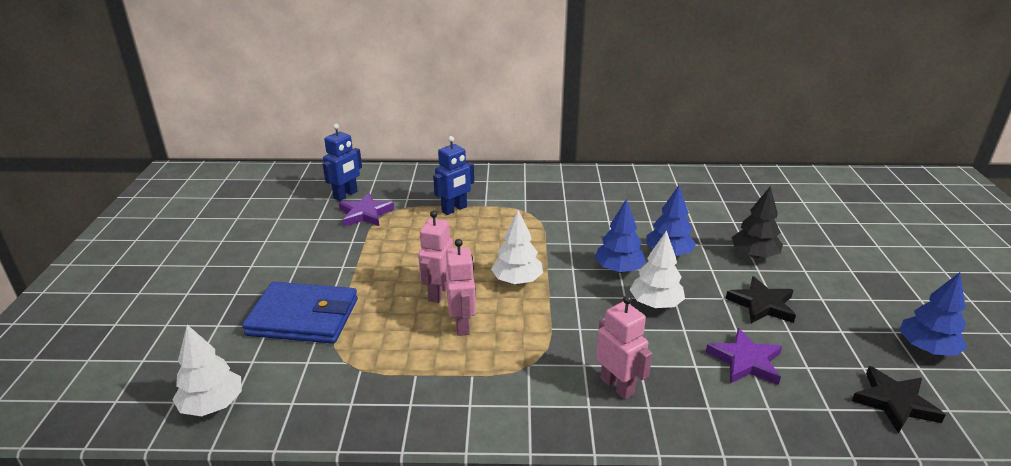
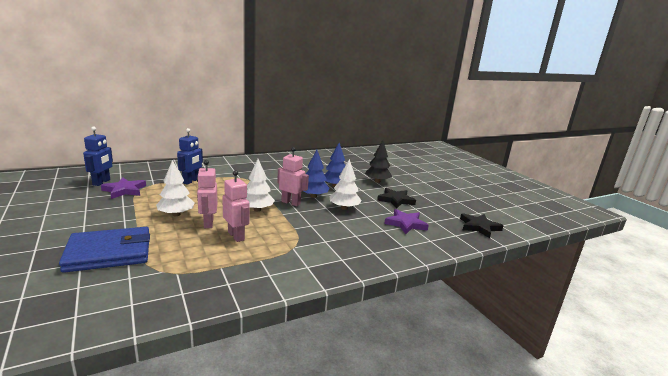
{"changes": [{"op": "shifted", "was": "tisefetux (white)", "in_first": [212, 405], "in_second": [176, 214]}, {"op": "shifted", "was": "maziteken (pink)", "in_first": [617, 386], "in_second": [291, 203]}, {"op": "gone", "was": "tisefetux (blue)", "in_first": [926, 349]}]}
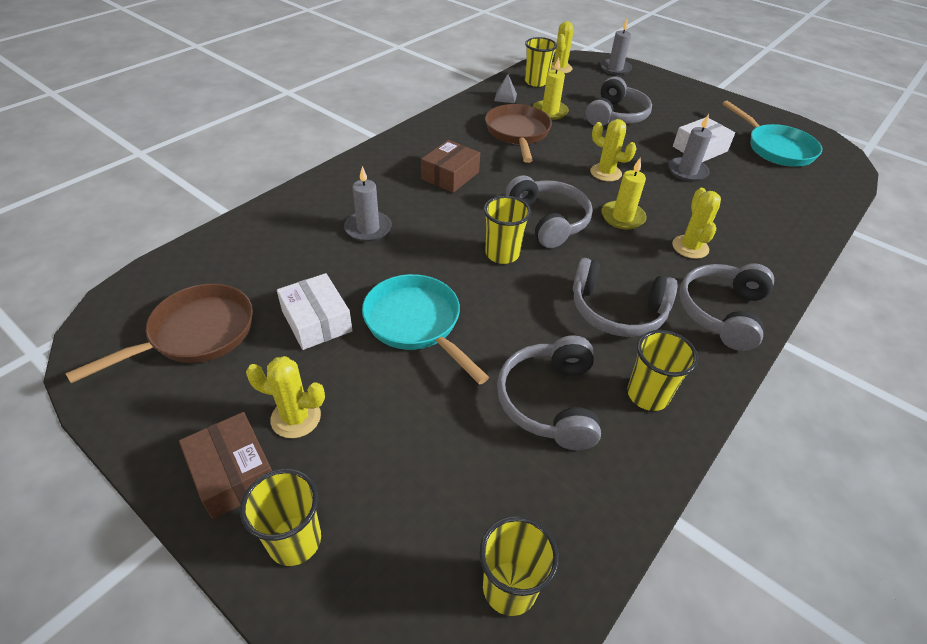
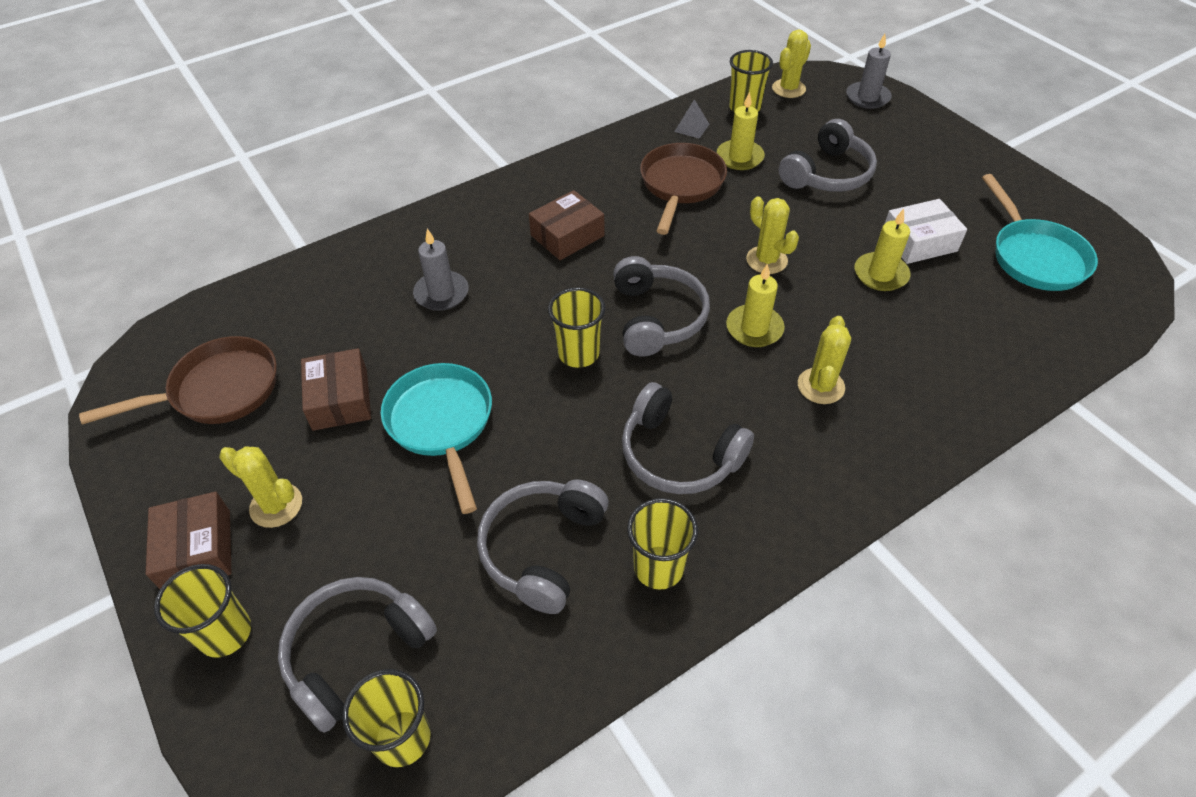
{"changes": [{"op": "shifted", "was": "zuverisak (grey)", "in_first": [722, 312], "in_second": [356, 653]}, {"op": "repainted", "was": "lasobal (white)", "now": "lasobal (brown)", "in_first": [316, 321], "in_second": [340, 399]}, {"op": "repainted", "was": "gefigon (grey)", "now": "gefigon (yellow)", "in_first": [687, 171], "in_second": [880, 274]}]}
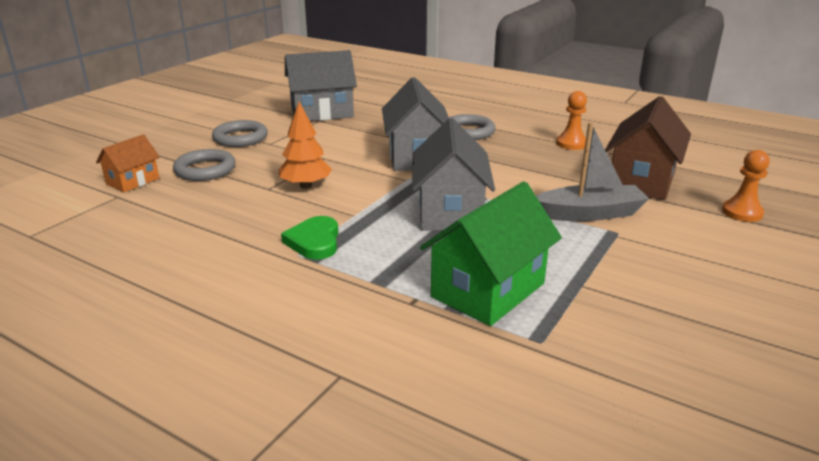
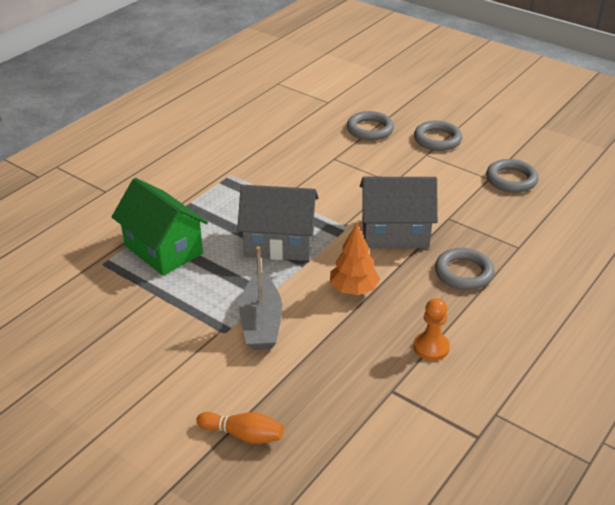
{"changes": [{"op": "swapped", "was": "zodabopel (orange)", "now": "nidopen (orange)", "in_first": [742, 212], "in_second": [243, 435]}, {"op": "shifted", "was": "tisefetux (orange)", "in_first": [306, 186], "in_second": [353, 289]}, {"op": "swapped", "was": "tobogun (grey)", "now": "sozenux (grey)", "in_first": [322, 112], "in_second": [511, 179]}, {"op": "gone", "was": "tobogun (orange)", "in_first": [133, 181]}, {"op": "gone", "was": "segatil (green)", "in_first": [314, 241]}, {"op": "gone", "was": "tobogun (brown)", "in_first": [641, 180]}]}
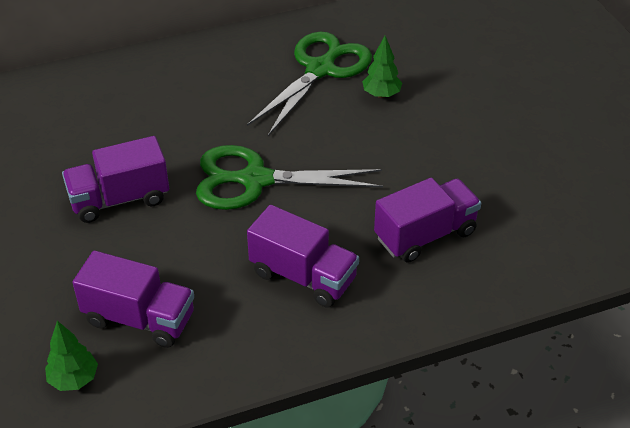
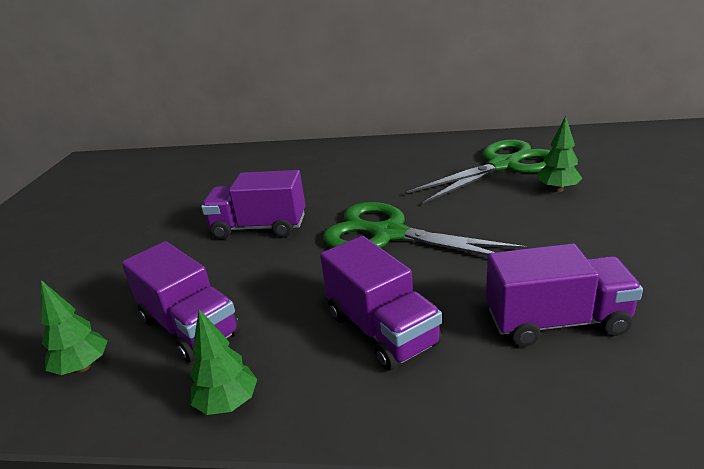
{"changes": [{"op": "new", "now": "tisefetux (green)", "in_second": [228, 403]}]}
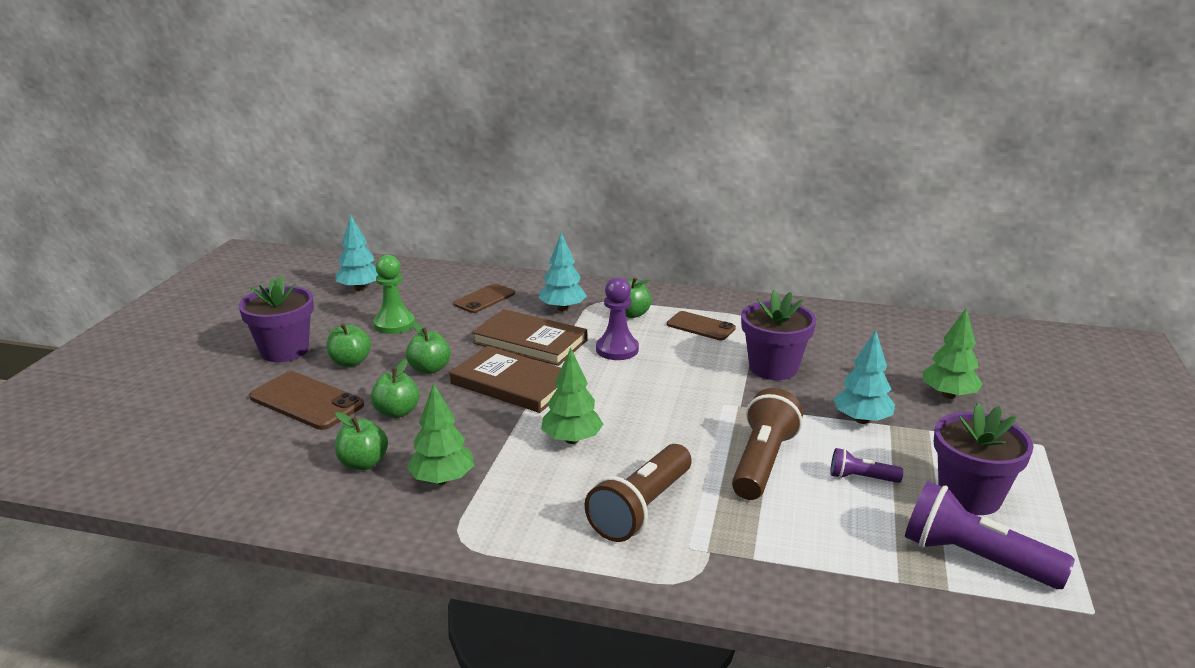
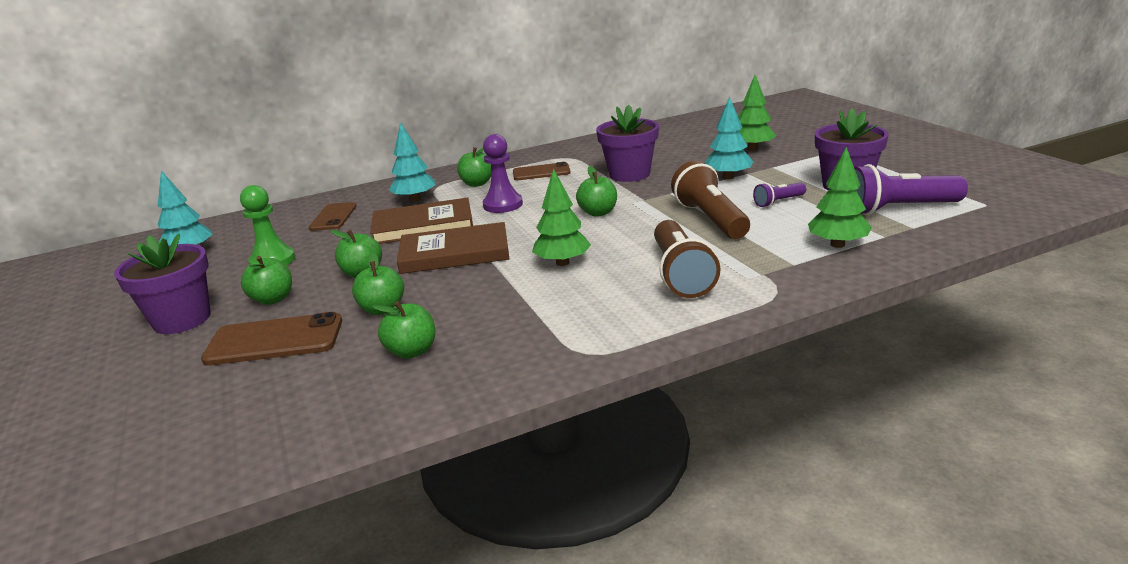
{"changes": [{"op": "new", "now": "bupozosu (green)", "in_second": [598, 213]}, {"op": "shifted", "was": "tisefetux (green)", "in_first": [442, 479], "in_second": [837, 244]}]}
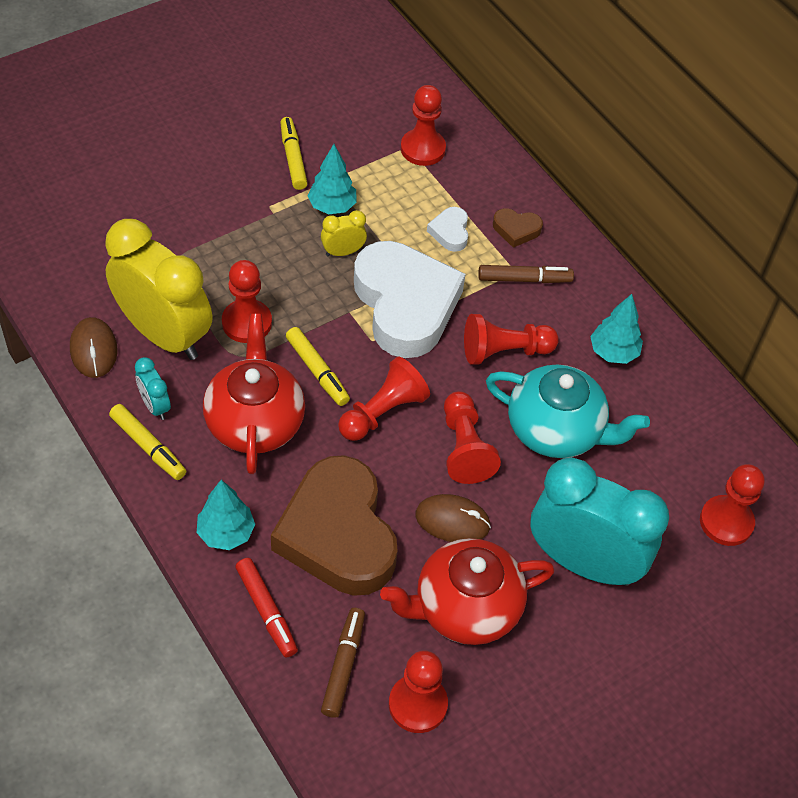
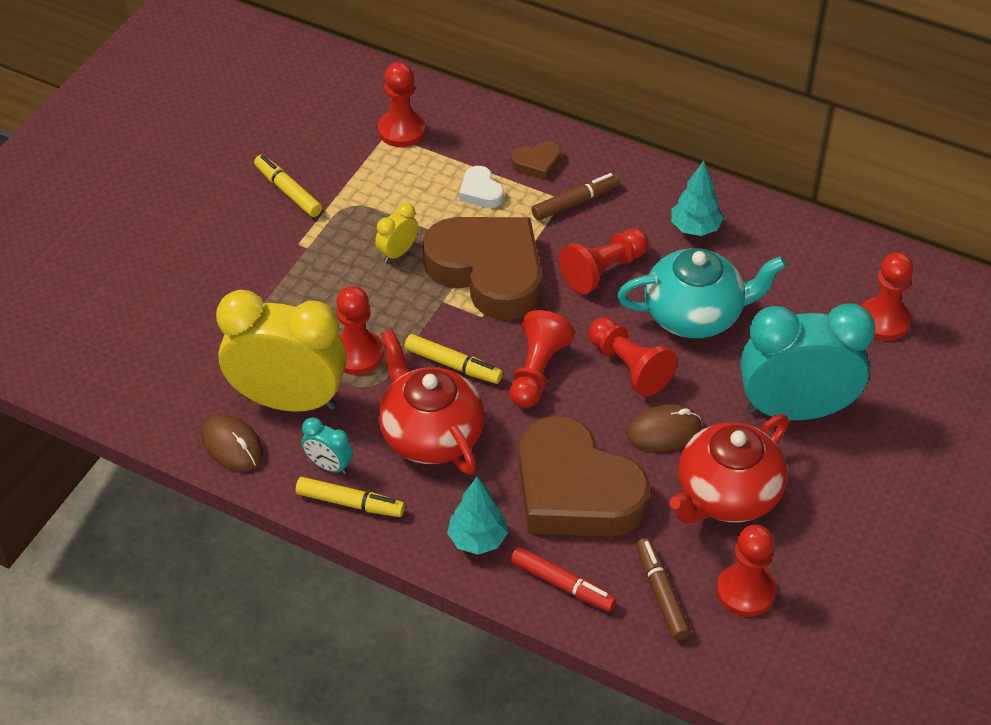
{"changes": [{"op": "repainted", "was": "segatil (white)", "now": "segatil (brown)", "in_first": [405, 305], "in_second": [488, 272]}, {"op": "gone", "was": "tisefetux (turquoise)", "in_first": [332, 206]}]}
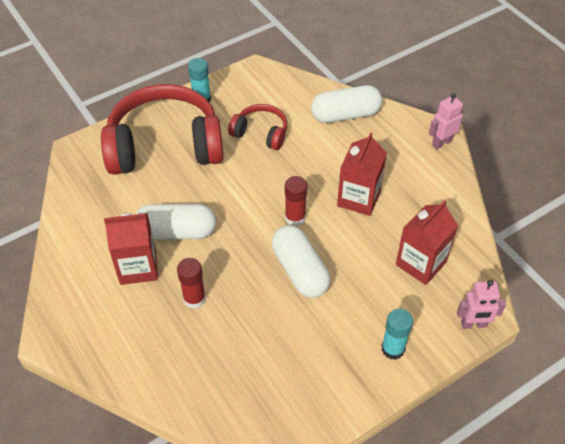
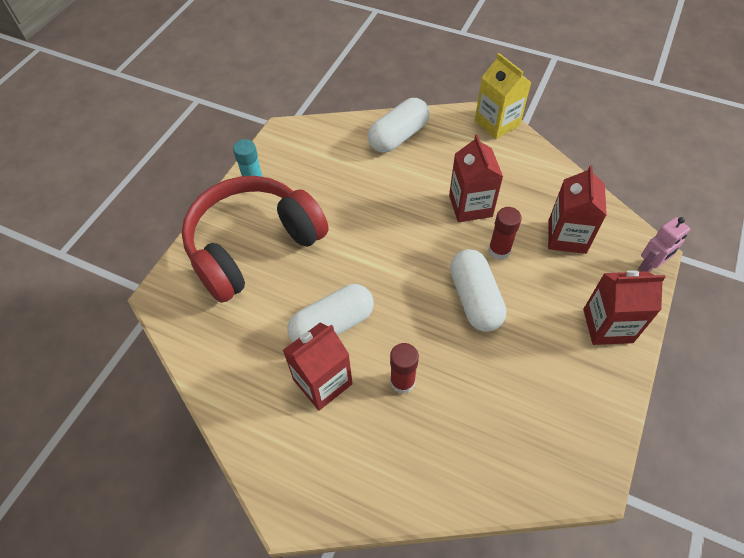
{"changes": [{"op": "rotated", "was": "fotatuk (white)", "in_first": [300, 270], "in_second": [475, 299], "clockwise": 45}, {"op": "swapped", "was": "maziteken (pink)", "now": "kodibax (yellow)", "in_first": [441, 142], "in_second": [497, 123]}, {"op": "shifted", "was": "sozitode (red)", "in_first": [295, 218], "in_second": [499, 250]}, {"op": "swapped", "was": "sozitode (turquoise)", "now": "kodibax (red)", "in_first": [393, 349], "in_second": [607, 325]}, {"op": "gone", "was": "zuverisak (red)", "in_first": [260, 133]}]}
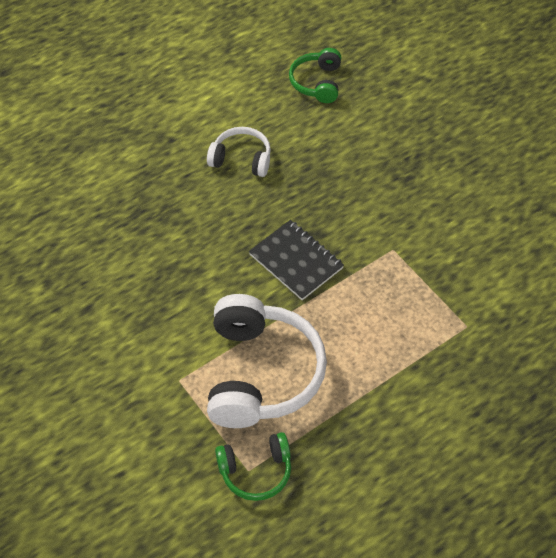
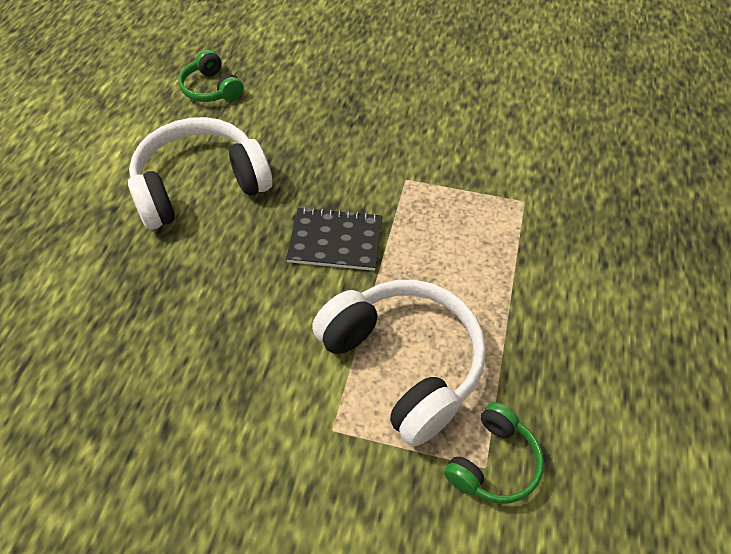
{"changes": [{"op": "scaled", "was": "zuverisak (white)", "in_first": [241, 159], "in_second": [200, 186], "ratio": 1.88}]}
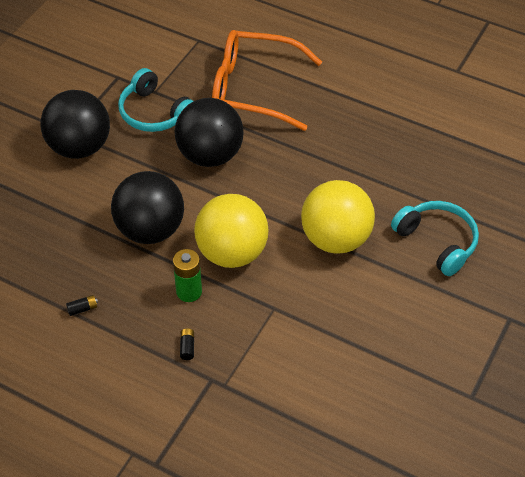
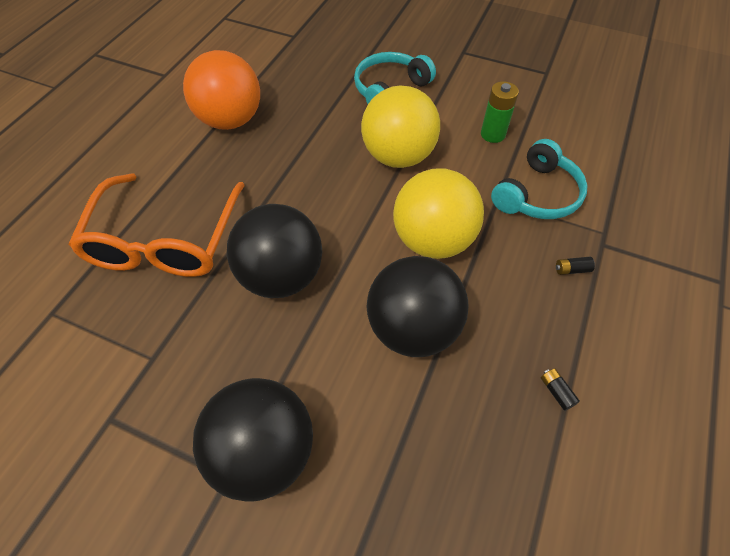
{"changes": [{"op": "new", "now": "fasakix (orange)", "in_second": [230, 120]}, {"op": "shifted", "was": "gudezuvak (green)", "in_first": [189, 292], "in_second": [492, 134]}, {"op": "shifted", "was": "zuverisak (turquoise)", "in_first": [154, 113], "in_second": [537, 194]}]}
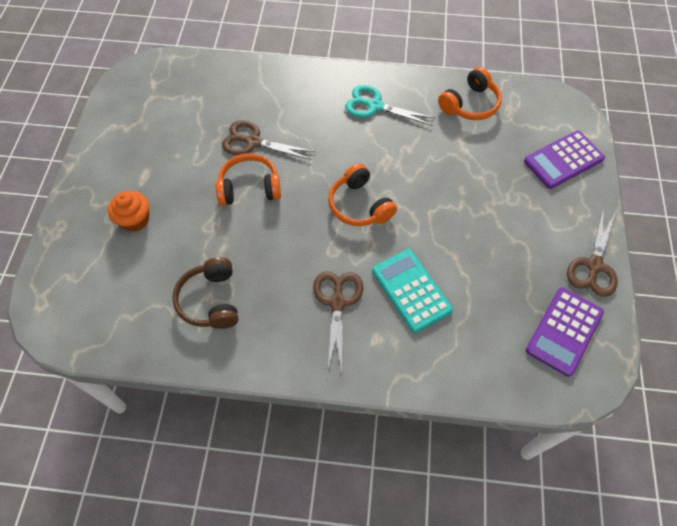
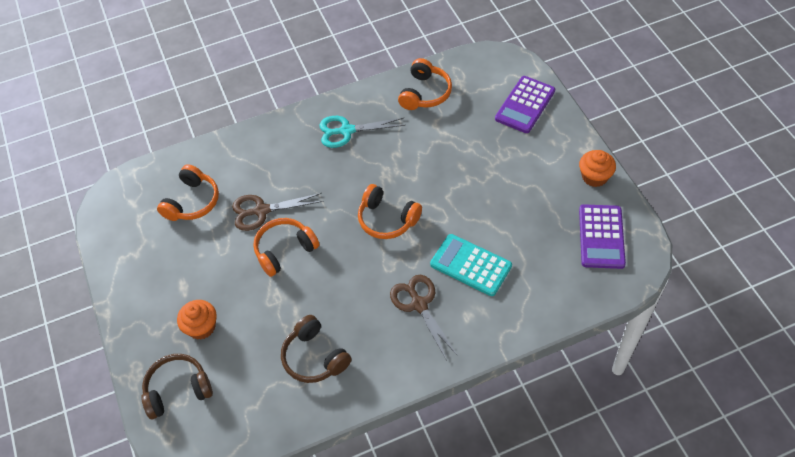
{"changes": [{"op": "new", "now": "zuverisak (brown)", "in_second": [178, 390]}, {"op": "new", "now": "zuverisak (orange)", "in_second": [192, 202]}, {"op": "swapped", "was": "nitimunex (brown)", "now": "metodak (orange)", "in_first": [594, 266], "in_second": [594, 177]}]}
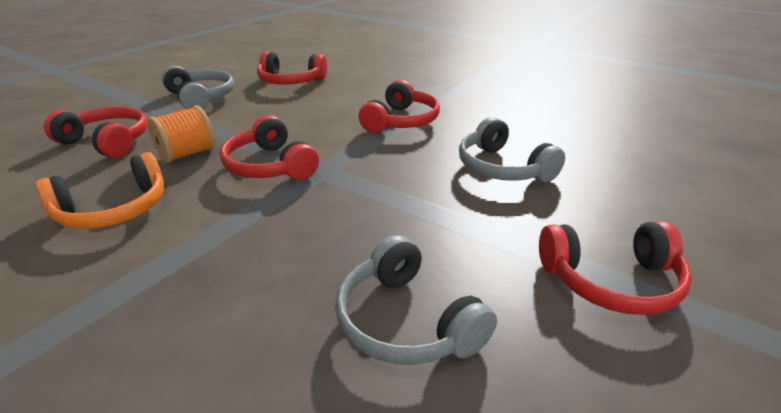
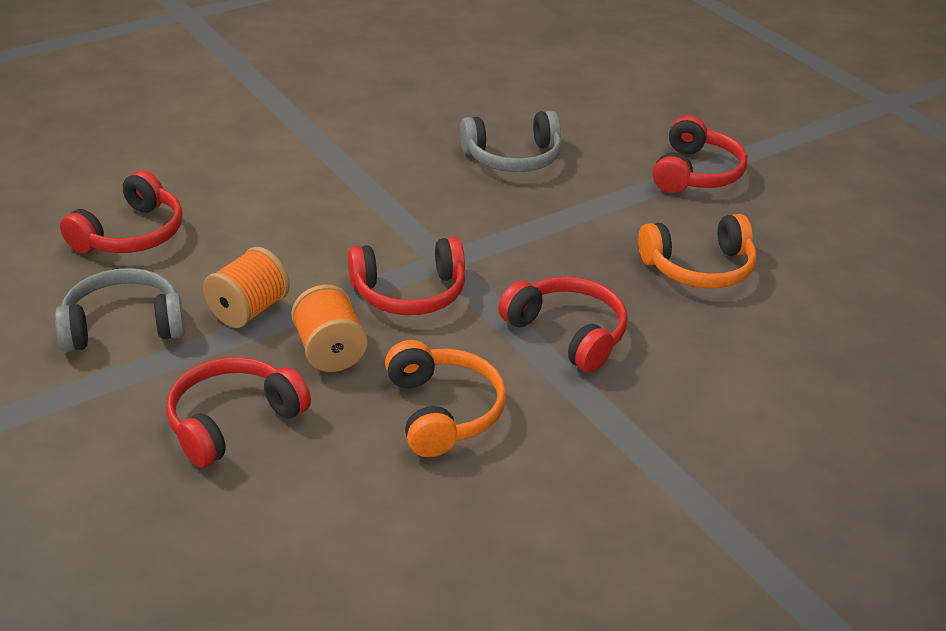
{"changes": [{"op": "new", "now": "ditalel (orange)", "in_second": [248, 310]}, {"op": "shifted", "was": "zuverisak (red)", "in_first": [400, 121], "in_second": [567, 334]}, {"op": "repainted", "was": "zuverisak (grey)", "now": "zuverisak (orange)", "in_first": [407, 322], "in_second": [699, 267]}]}
